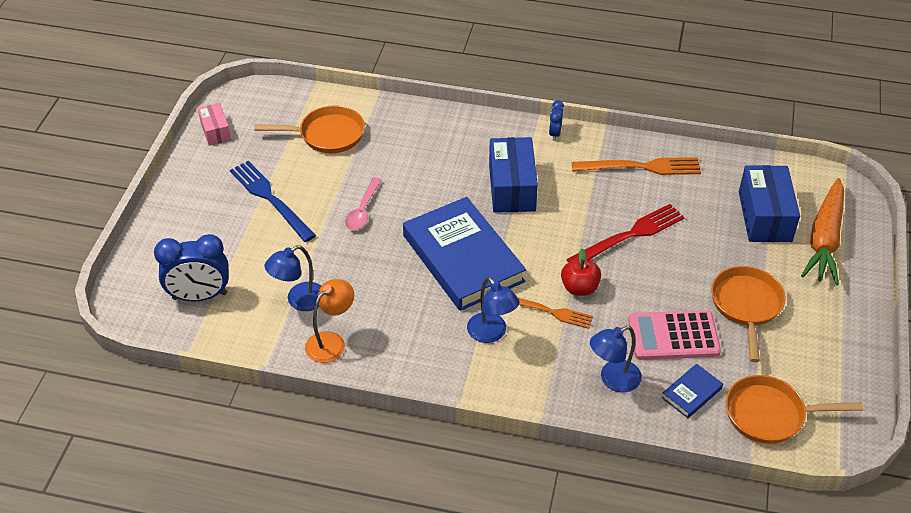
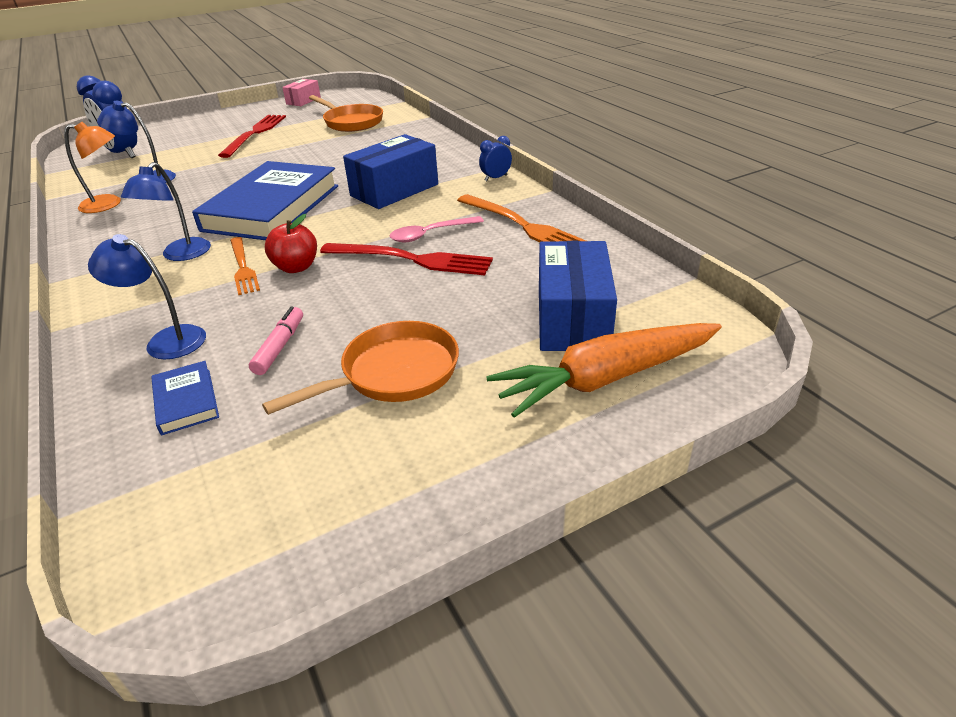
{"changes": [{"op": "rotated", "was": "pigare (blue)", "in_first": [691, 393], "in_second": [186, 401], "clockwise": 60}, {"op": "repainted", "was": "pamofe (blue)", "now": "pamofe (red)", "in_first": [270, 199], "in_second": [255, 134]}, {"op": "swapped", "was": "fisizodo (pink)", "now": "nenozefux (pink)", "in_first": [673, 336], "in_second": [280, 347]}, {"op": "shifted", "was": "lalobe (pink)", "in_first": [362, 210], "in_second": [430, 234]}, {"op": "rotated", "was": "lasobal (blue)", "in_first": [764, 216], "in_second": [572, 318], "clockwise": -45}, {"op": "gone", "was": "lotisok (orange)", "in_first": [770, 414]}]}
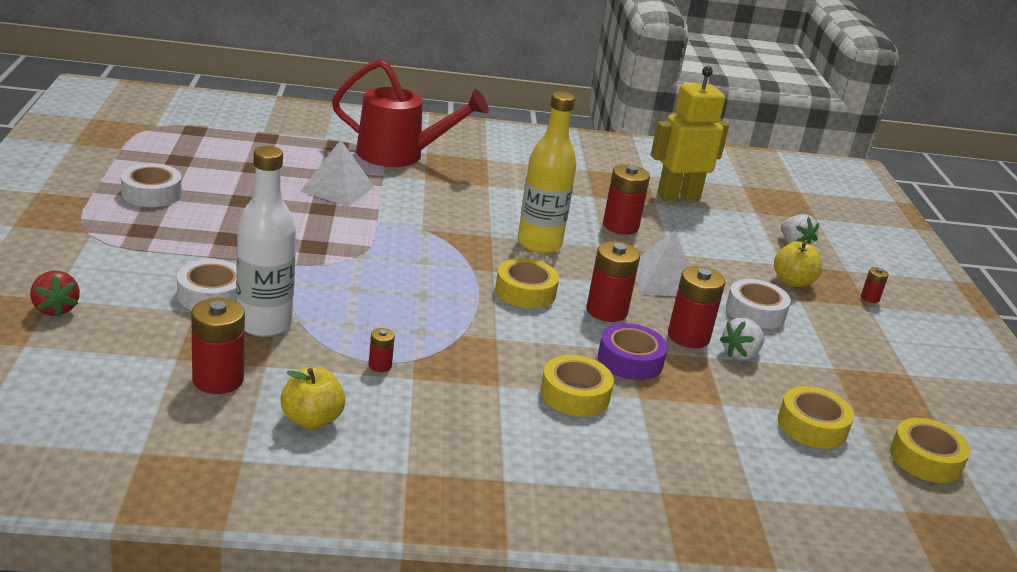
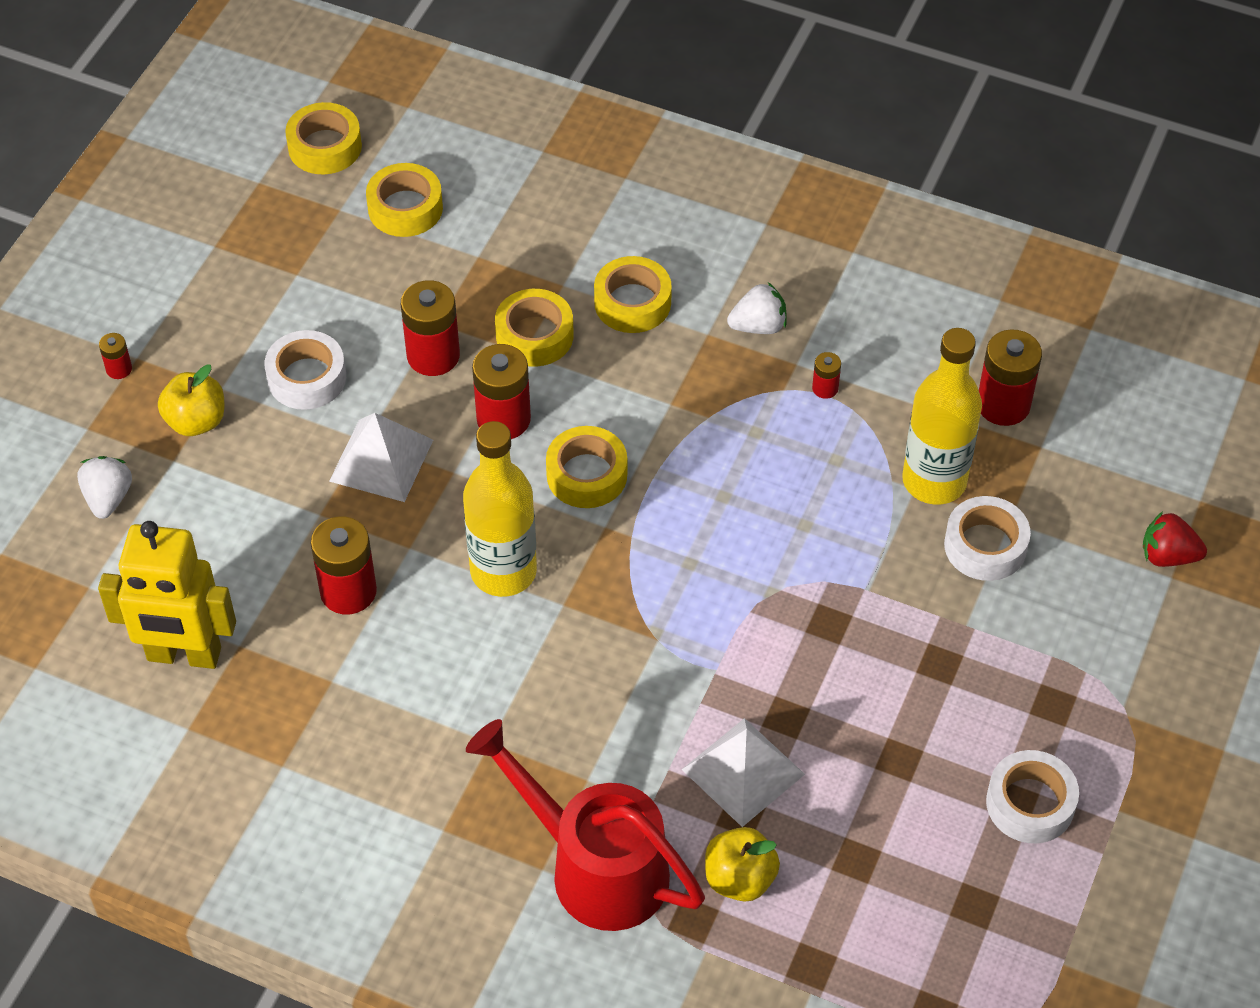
{"changes": [{"op": "repainted", "was": "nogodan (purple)", "now": "nogodan (yellow)", "in_first": [630, 360], "in_second": [534, 335]}, {"op": "shifted", "was": "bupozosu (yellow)", "in_first": [312, 420], "in_second": [739, 878]}, {"op": "shifted", "was": "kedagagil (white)", "in_first": [740, 354], "in_second": [758, 326]}, {"op": "repainted", "was": "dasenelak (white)", "now": "dasenelak (yellow)", "in_first": [264, 324], "in_second": [934, 481]}, {"op": "rotated", "was": "kedagagil (red)", "in_first": [55, 309], "in_second": [1168, 556], "clockwise": -75}]}
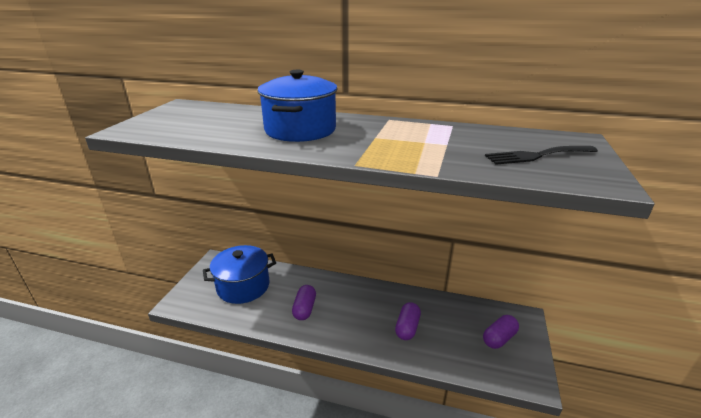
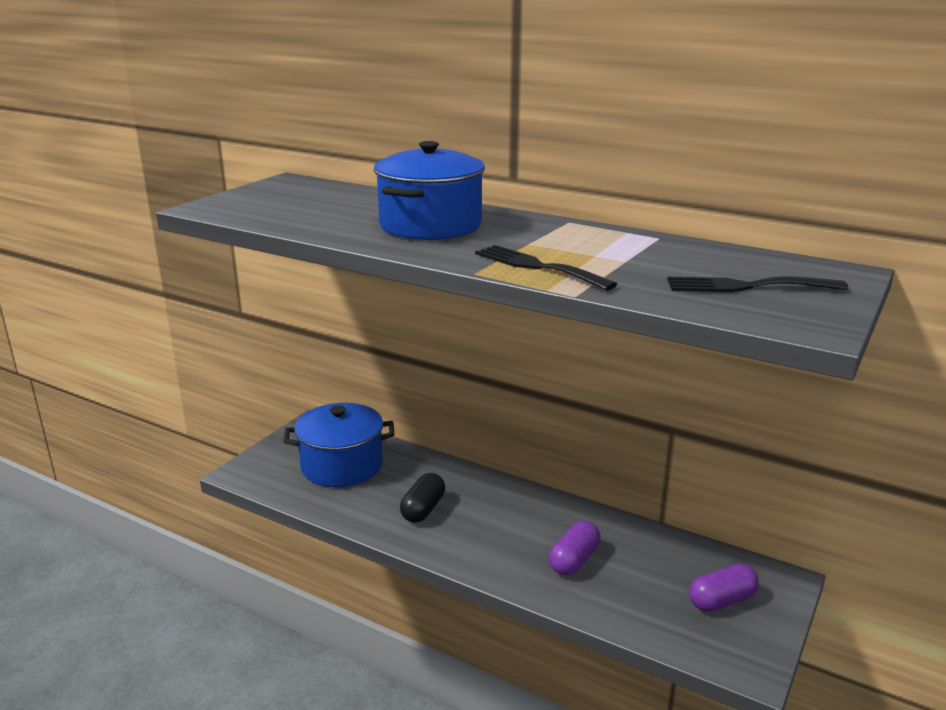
{"changes": [{"op": "repainted", "was": "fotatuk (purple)", "now": "fotatuk (black)", "in_first": [304, 309], "in_second": [423, 509]}, {"op": "new", "now": "pamofe (black)", "in_second": [537, 267]}]}
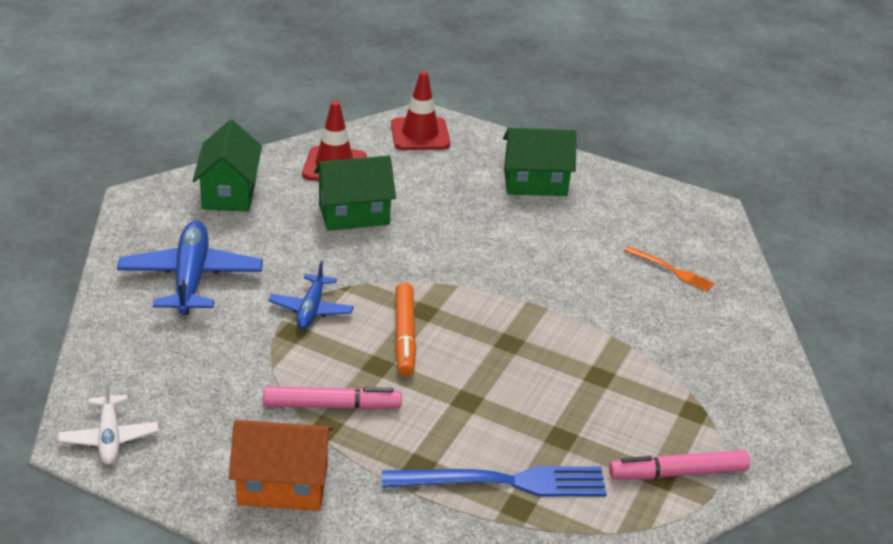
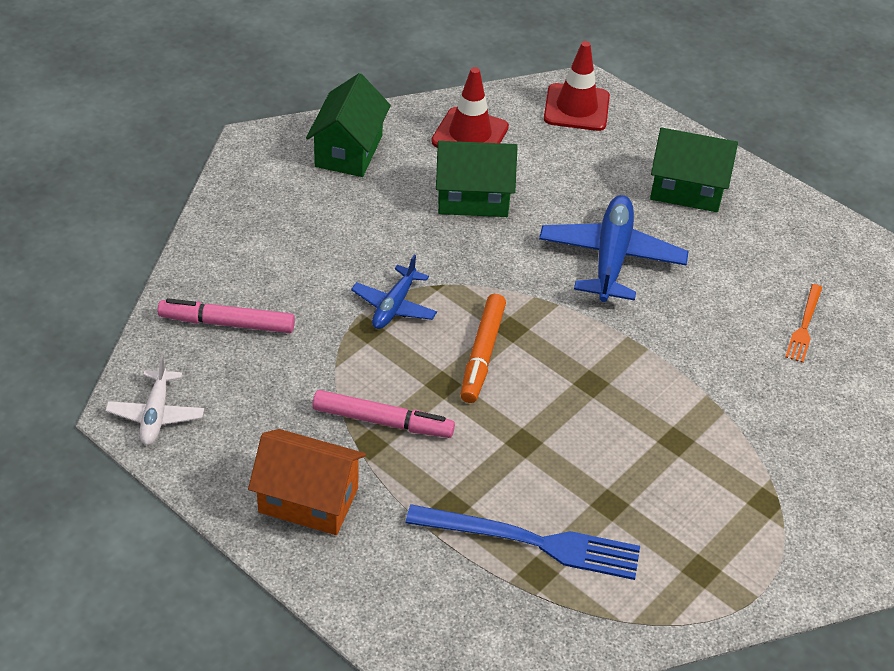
{"changes": [{"op": "shifted", "was": "nenozefux (pink)", "in_first": [678, 473], "in_second": [227, 323]}, {"op": "shifted", "was": "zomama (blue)", "in_first": [191, 278], "in_second": [611, 258]}, {"op": "rotated", "was": "pamofe (orange)", "in_first": [671, 270], "in_second": [804, 326], "clockwise": 60}]}
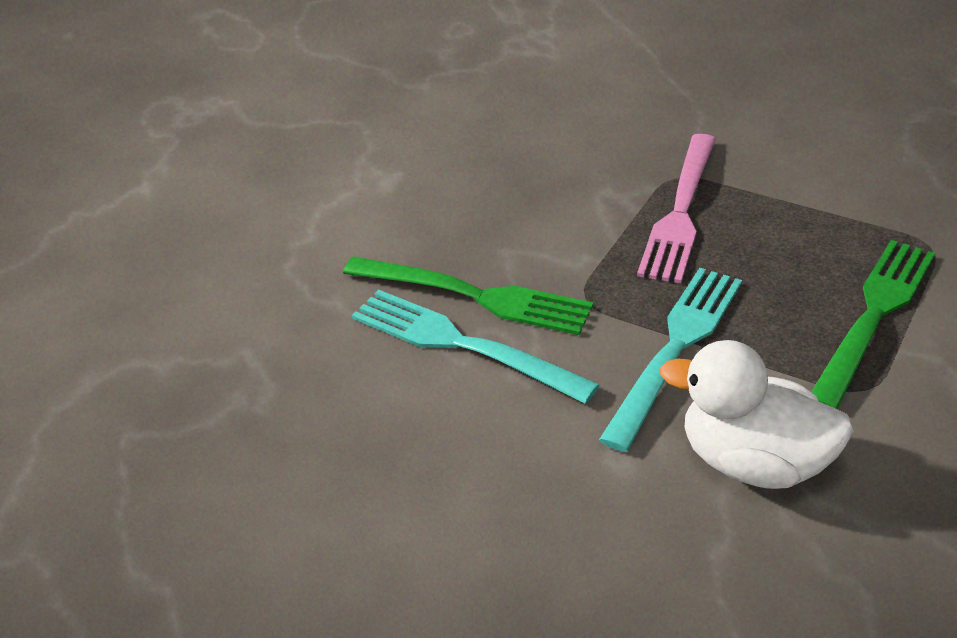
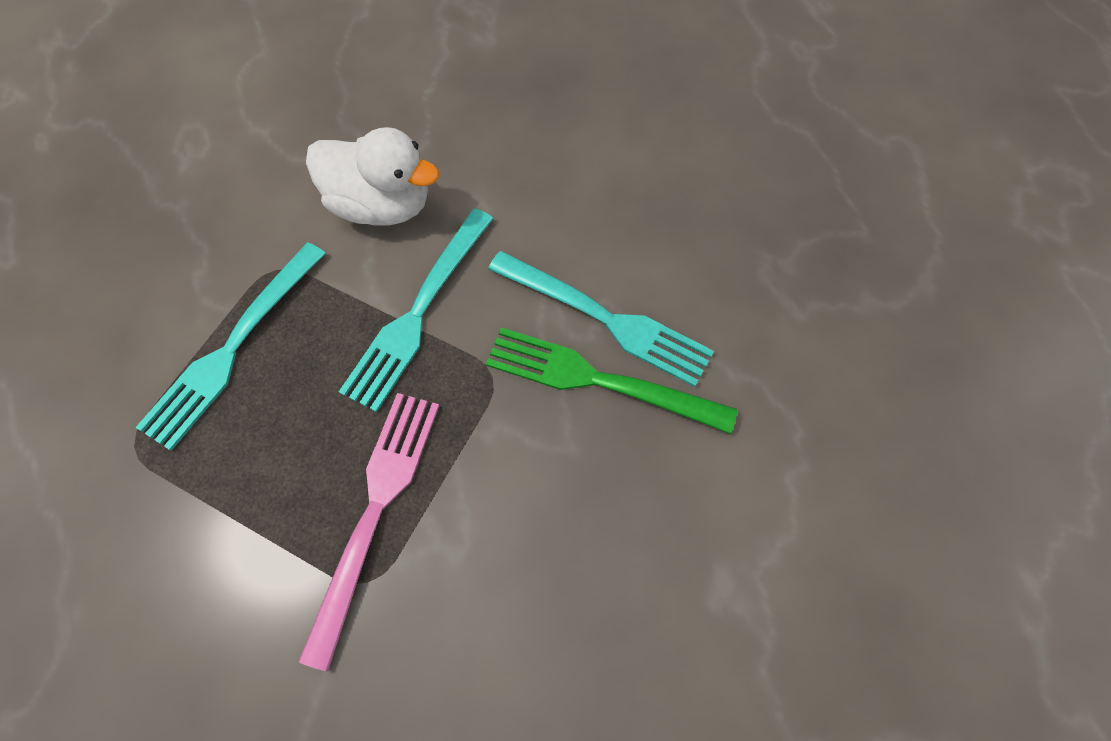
{"changes": [{"op": "repainted", "was": "pamofe (green)", "now": "pamofe (turquoise)", "in_first": [873, 315], "in_second": [233, 349]}]}
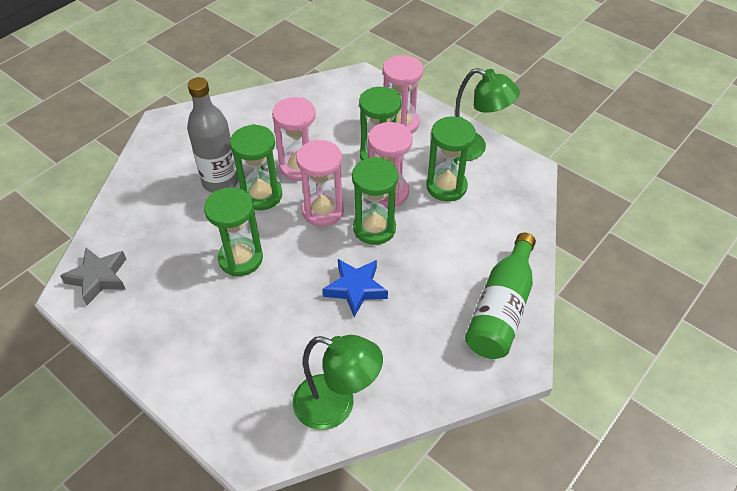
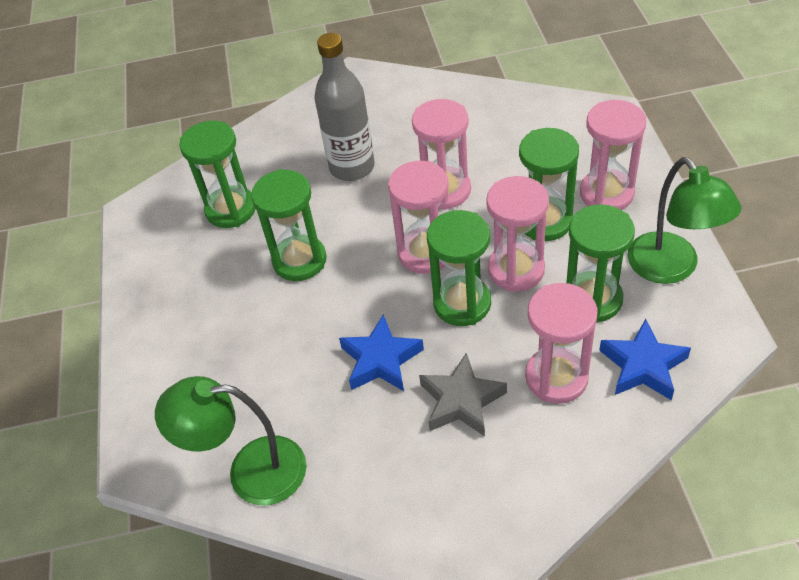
{"changes": [{"op": "rotated", "was": "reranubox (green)", "in_first": [336, 406], "in_second": [251, 472], "clockwise": 120}, {"op": "shifted", "was": "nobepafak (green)", "in_first": [262, 195], "in_second": [231, 209]}, {"op": "shifted", "was": "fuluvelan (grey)", "in_first": [98, 278], "in_second": [461, 401]}, {"op": "new", "now": "nobepafak (pink)", "in_second": [556, 377]}, {"op": "new", "now": "fuluvelan (blue)", "in_second": [643, 366]}, {"op": "gone", "was": "dasenelak (green)", "in_first": [501, 309]}]}
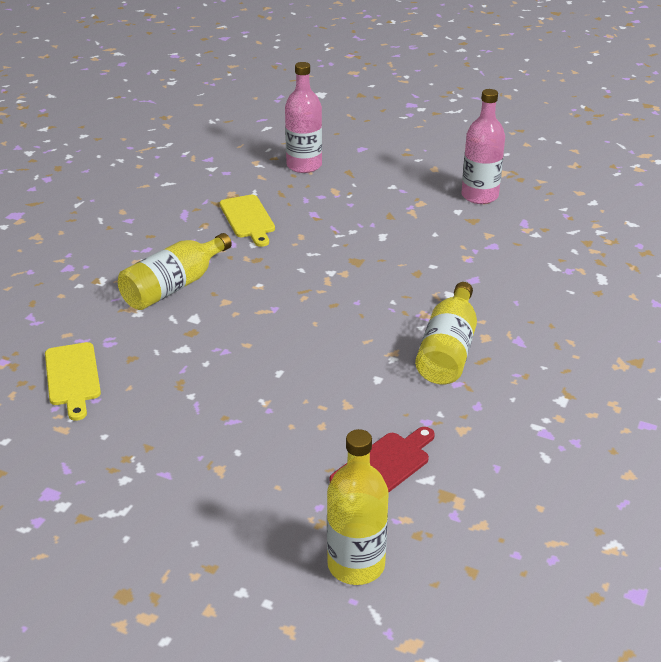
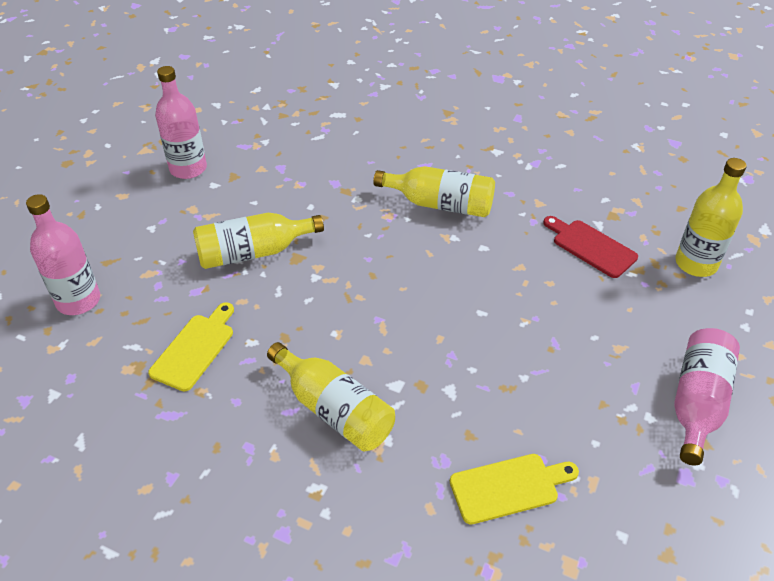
{"changes": [{"op": "rotated", "was": "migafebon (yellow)", "in_first": [248, 219], "in_second": [194, 349], "clockwise": -45}, {"op": "new", "now": "dasenelak (yellow)", "in_second": [253, 252]}, {"op": "new", "now": "dasenelak (pink)", "in_second": [697, 402]}]}
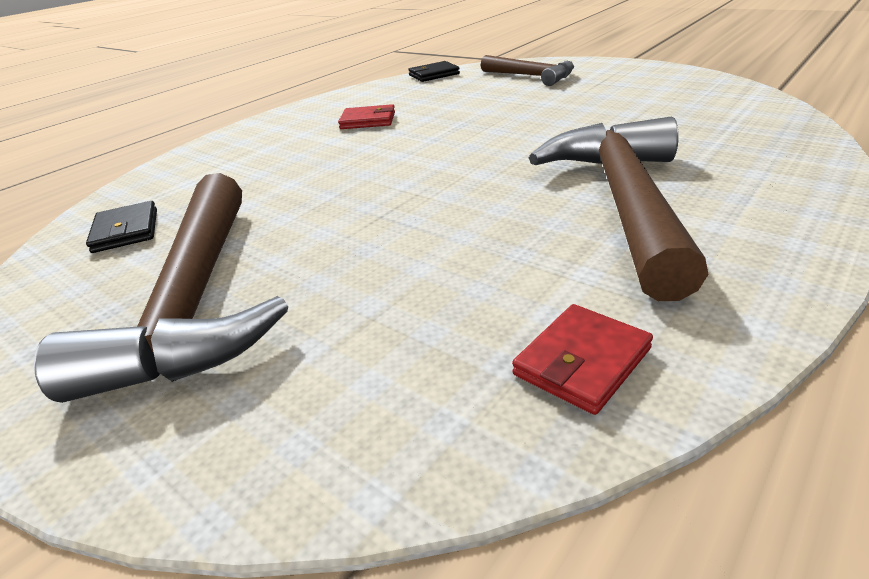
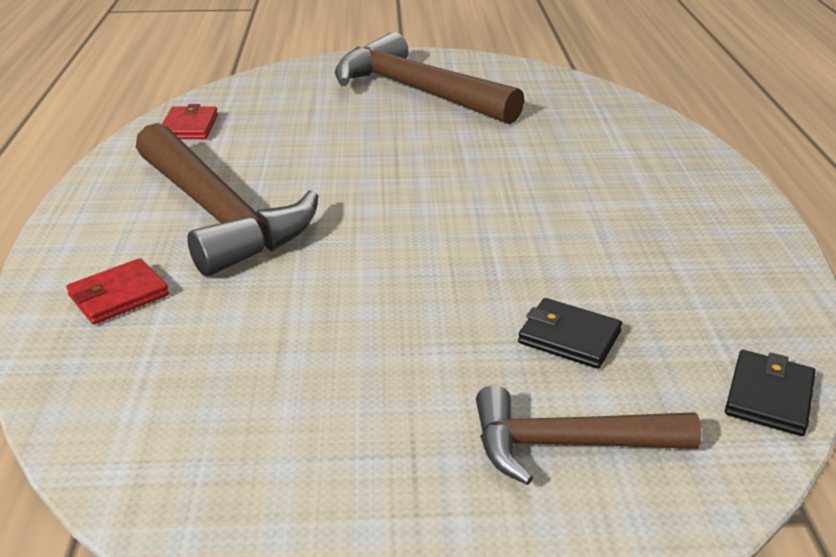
{"changes": [{"op": "shifted", "was": "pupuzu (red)", "in_first": [368, 121], "in_second": [119, 295]}, {"op": "shifted", "was": "pupuzu (black)", "in_first": [126, 231], "in_second": [569, 337]}]}
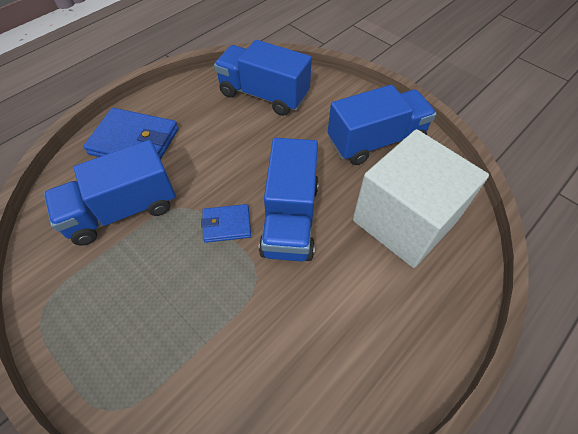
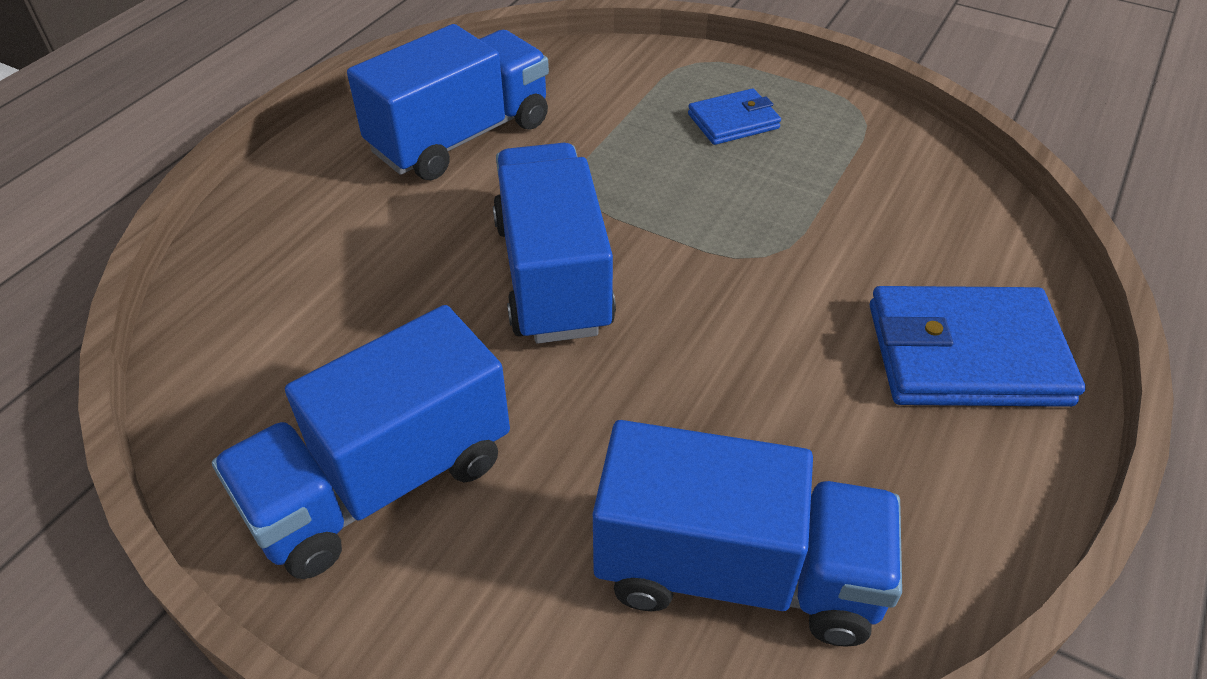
{"changes": [{"op": "shifted", "was": "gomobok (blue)", "in_first": [123, 210], "in_second": [460, 137]}, {"op": "shifted", "was": "pupuzu (blue)", "in_first": [227, 225], "in_second": [733, 121]}, {"op": "gone", "was": "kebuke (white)", "in_first": [404, 220]}]}
